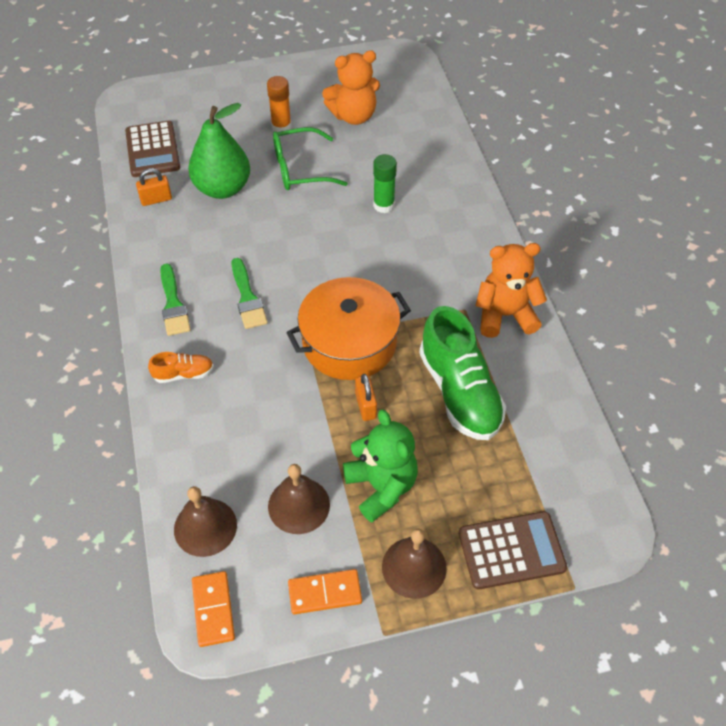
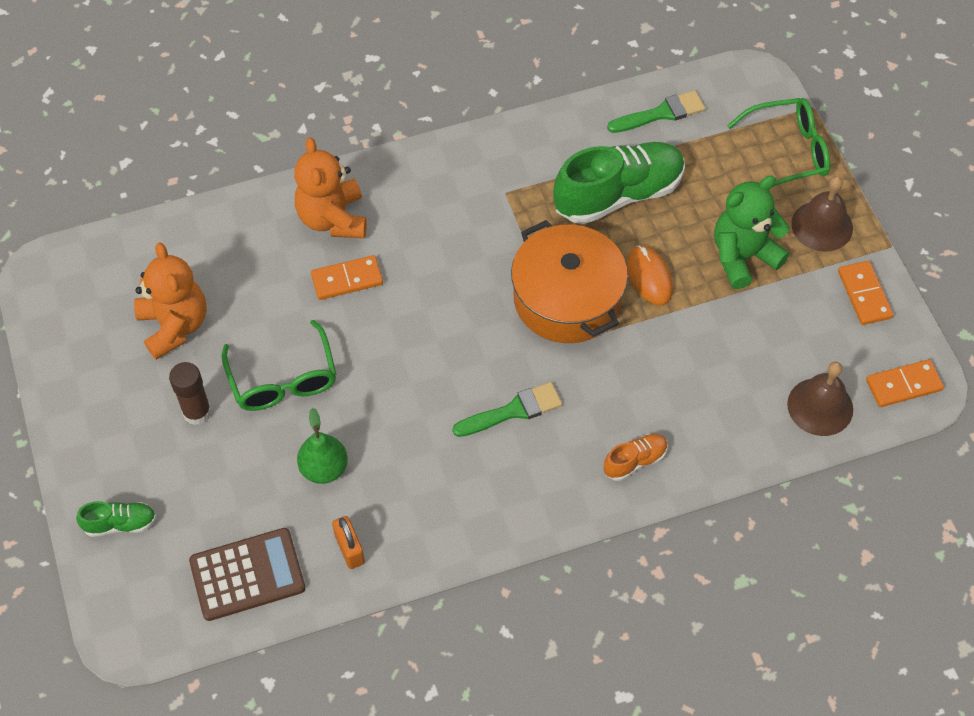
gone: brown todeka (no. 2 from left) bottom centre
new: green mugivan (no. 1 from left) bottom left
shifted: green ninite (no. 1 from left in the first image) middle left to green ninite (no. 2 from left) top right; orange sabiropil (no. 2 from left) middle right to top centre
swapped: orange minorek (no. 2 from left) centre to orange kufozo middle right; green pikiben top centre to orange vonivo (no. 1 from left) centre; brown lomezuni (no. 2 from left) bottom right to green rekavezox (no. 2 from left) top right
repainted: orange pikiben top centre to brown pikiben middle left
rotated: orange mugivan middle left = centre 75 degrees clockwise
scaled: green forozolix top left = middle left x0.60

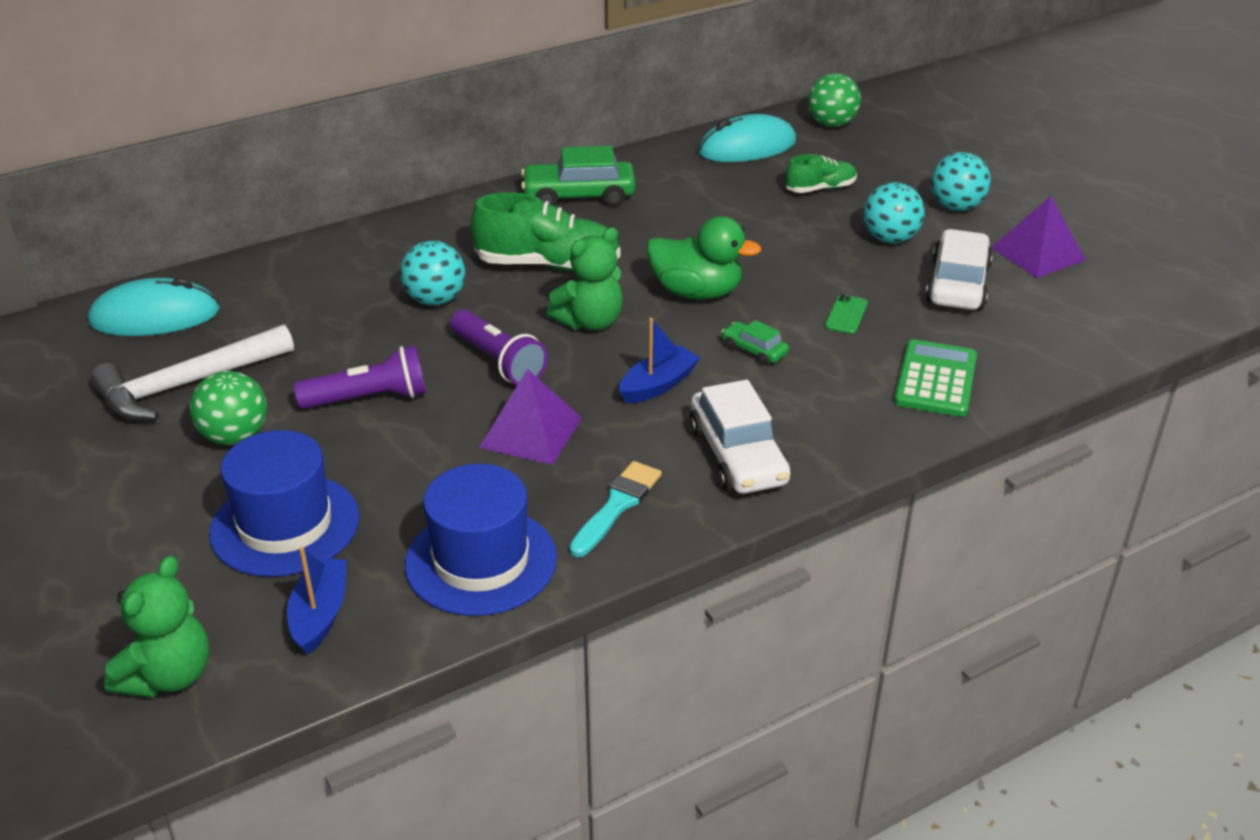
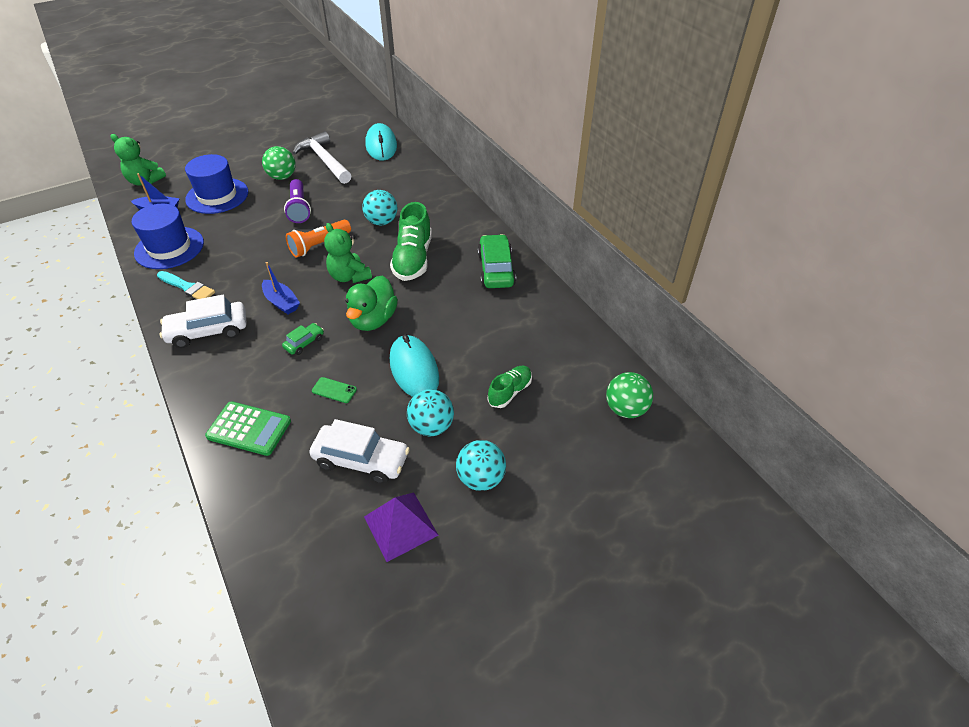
gone: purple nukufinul (no. 1 from left) centre
shifted: turquoise kufozo (no. 2 from left) top centre to centre
repainted: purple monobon (no. 2 from left) centre to orange monobon top left
rotated: green mugivan (no. 2 from left) top centre = centre 120 degrees counterclockwise

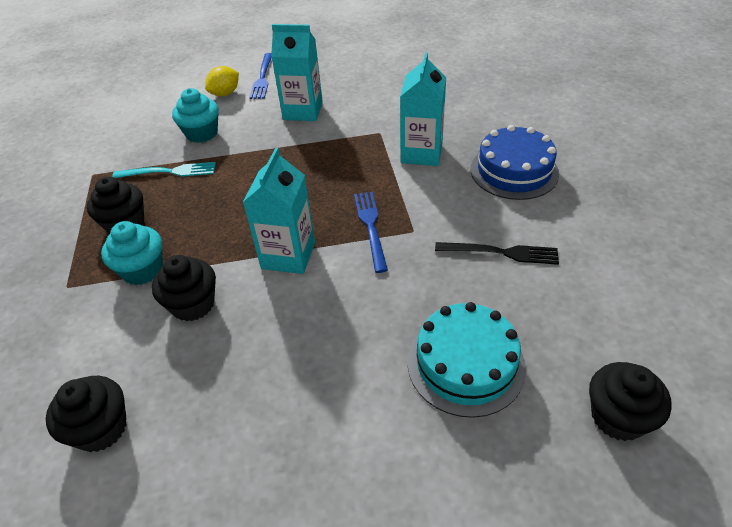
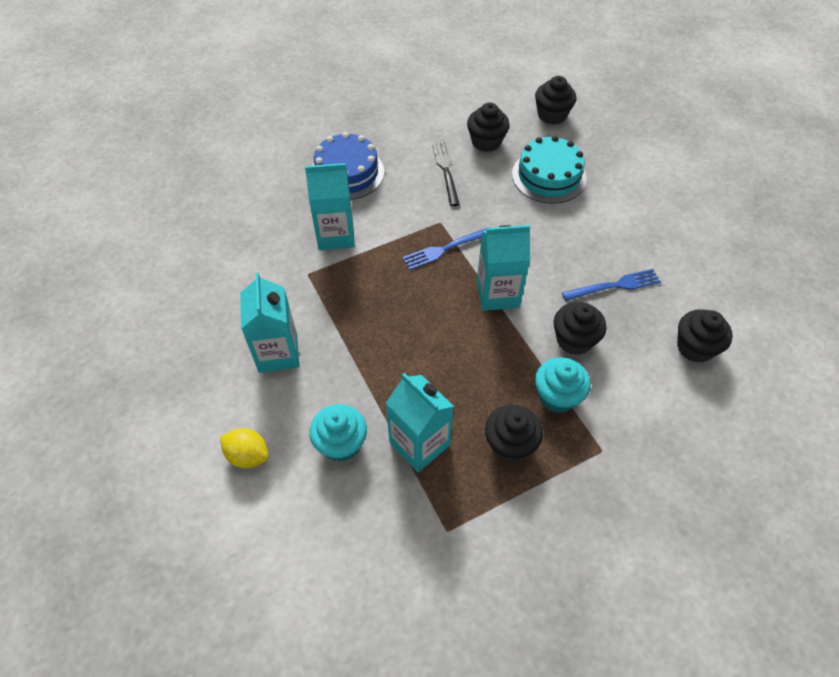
new: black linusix (no. 1 from left) top centre
shifted: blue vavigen (no. 1 from left in the first image) top centre to blue vavigen (no. 2 from left) middle right
swapped: turquoise vavigen top left to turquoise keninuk (no. 3 from left) centre

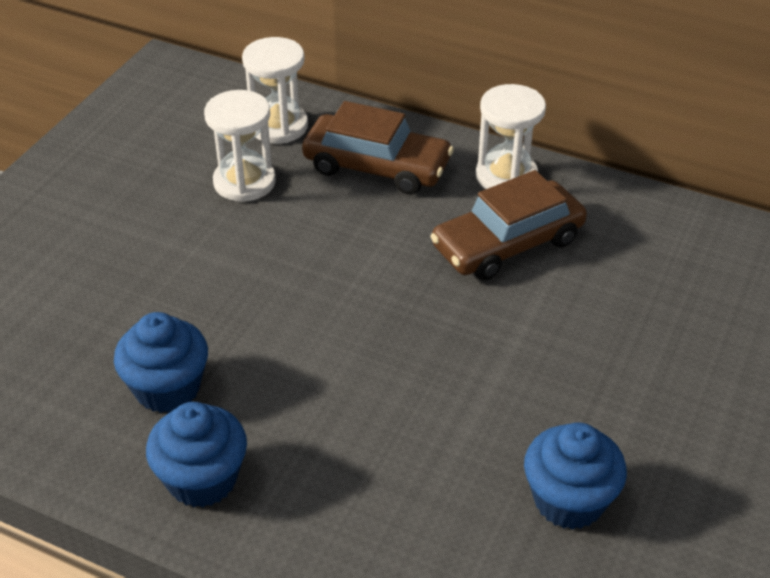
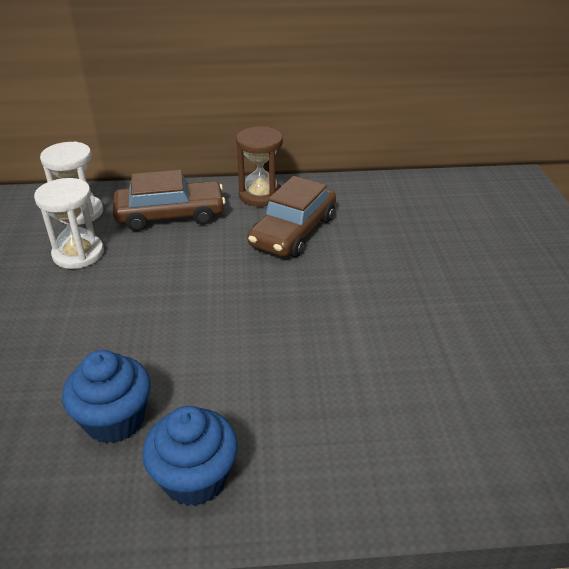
gone: blue linusix (no. 3 from left) bottom right
repainted: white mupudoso (no. 3 from left) top centre to brown mupudoso top centre

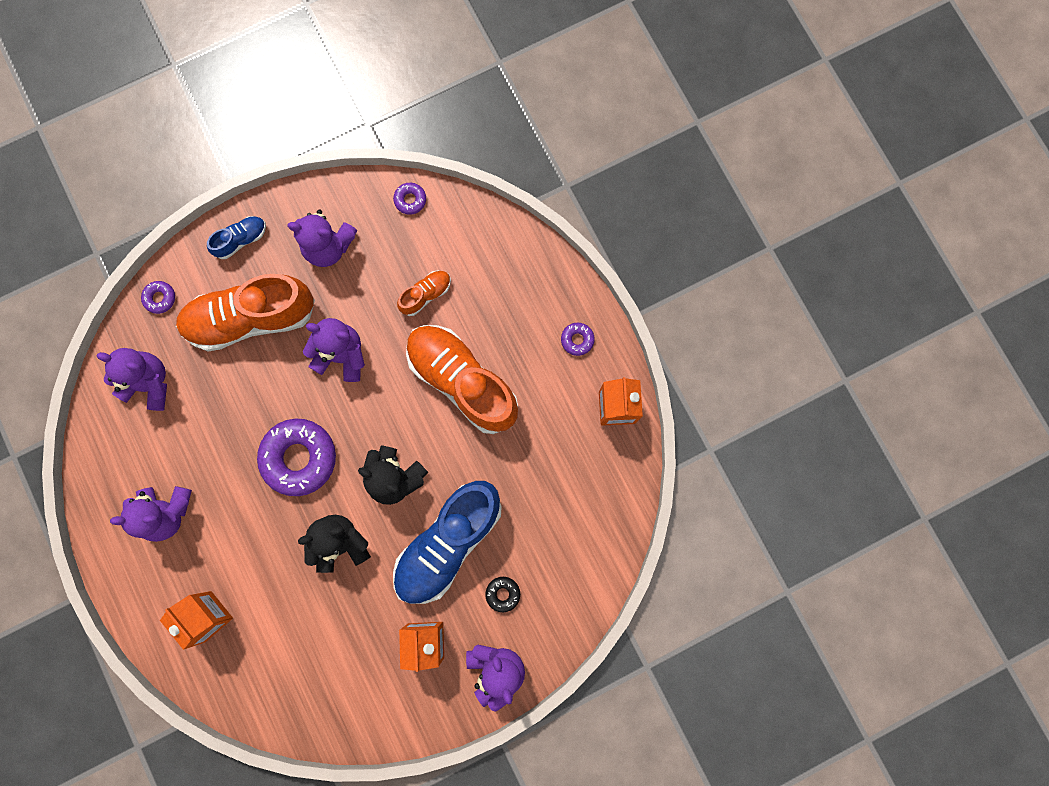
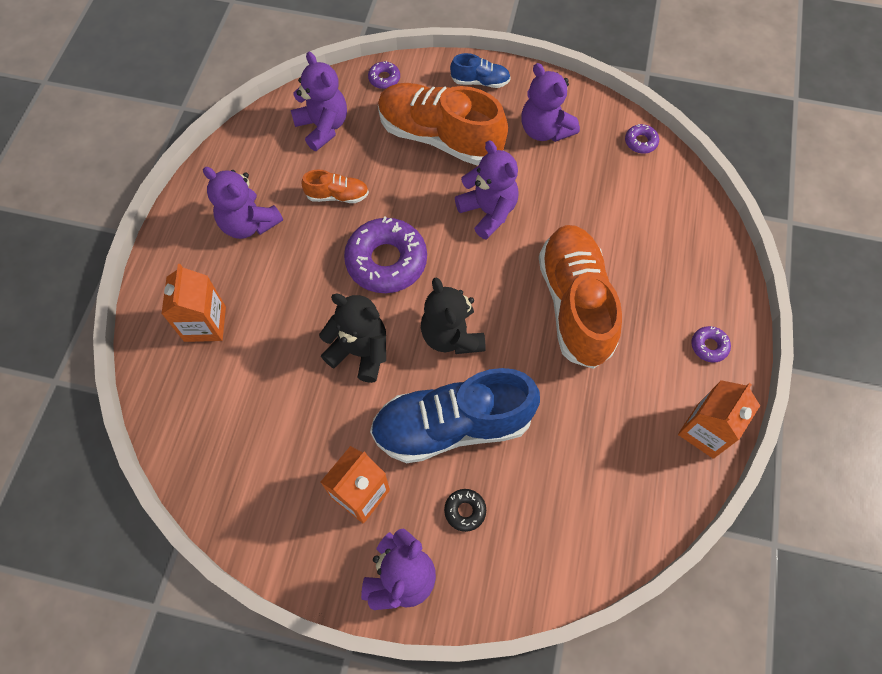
shifted: orange mugivan (no. 2 from left in the first image) centre to orange mugivan (no. 1 from left) top centre

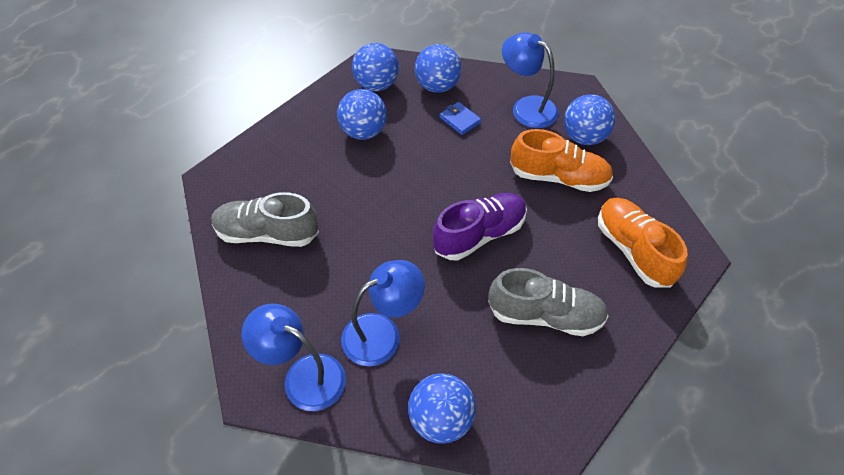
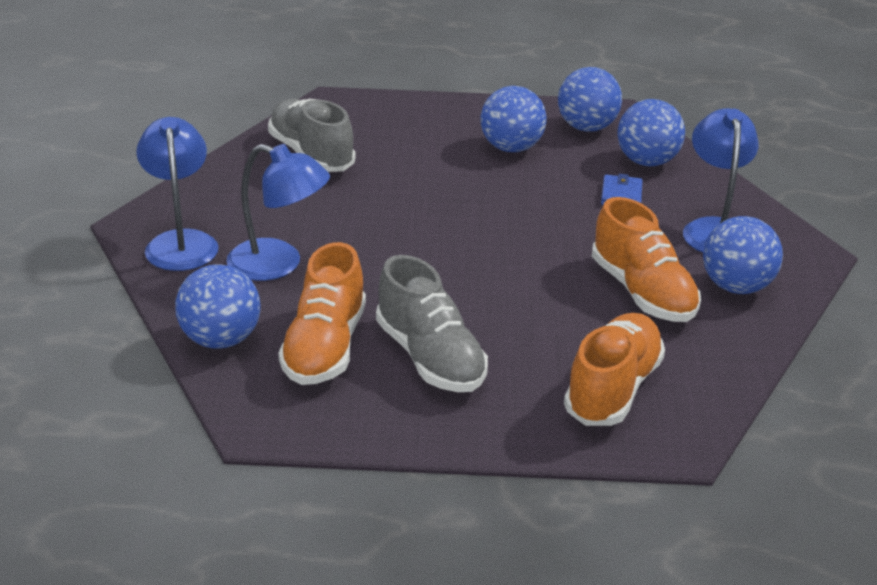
gone: purple mugivan centre
new: orange mugivan (no. 1 from left) centre

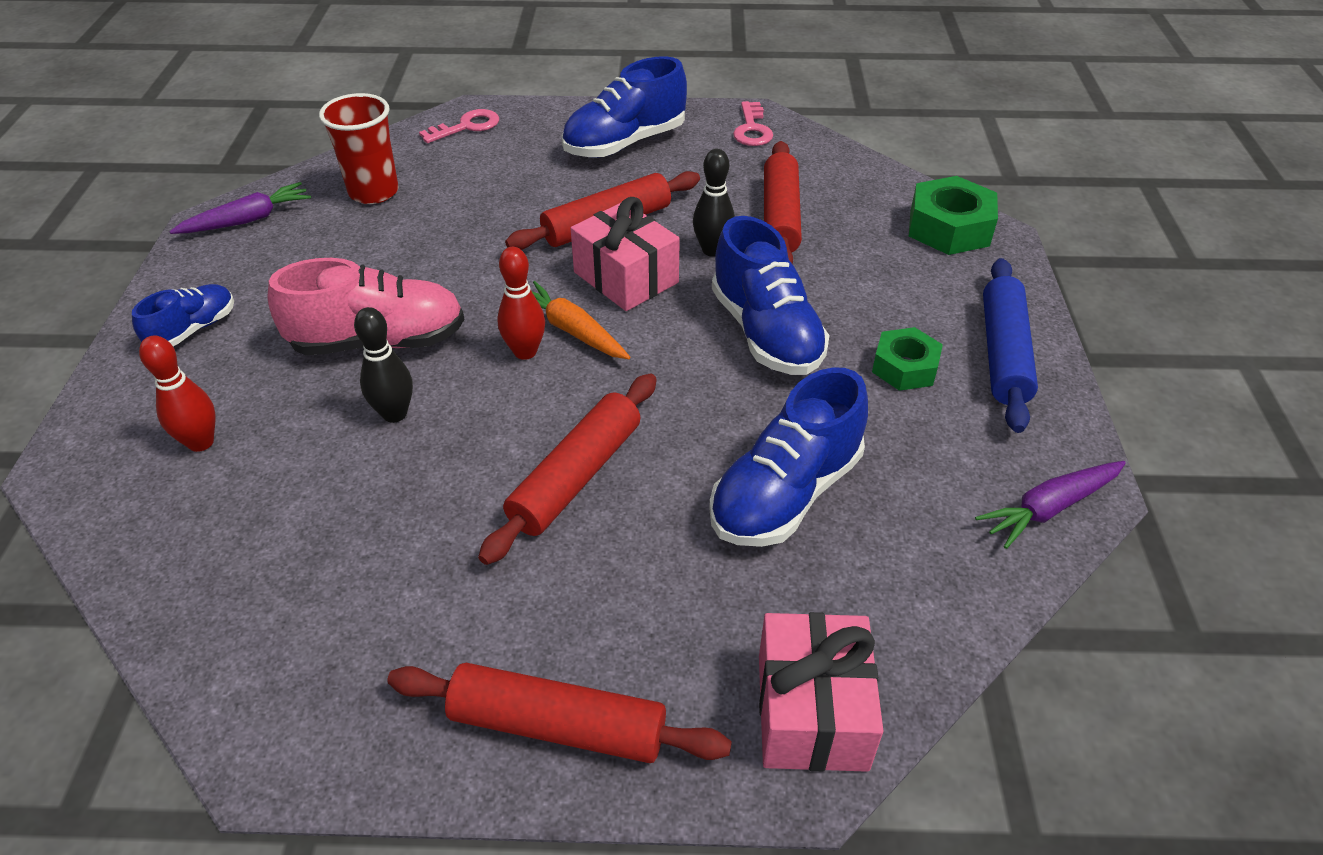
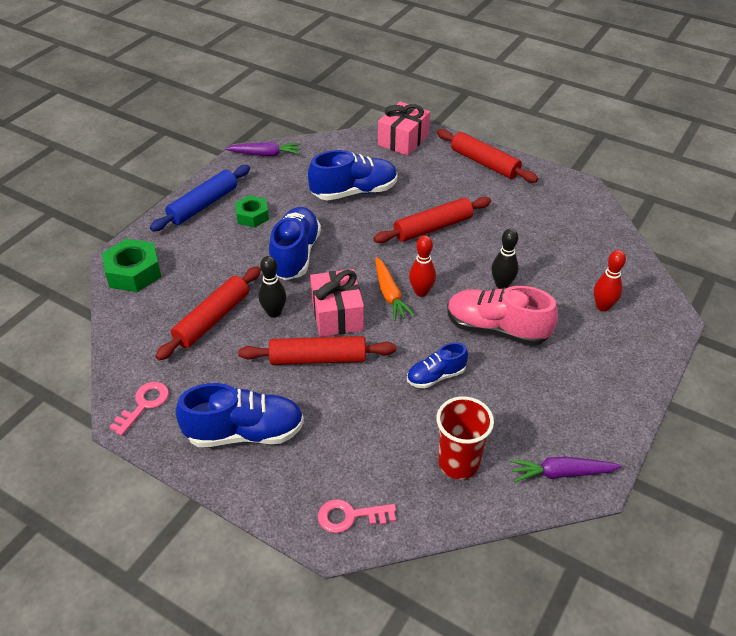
shifted: blue mugivan (no. 1 from left in the first image) middle left to blue mugivan (no. 4 from left) centre

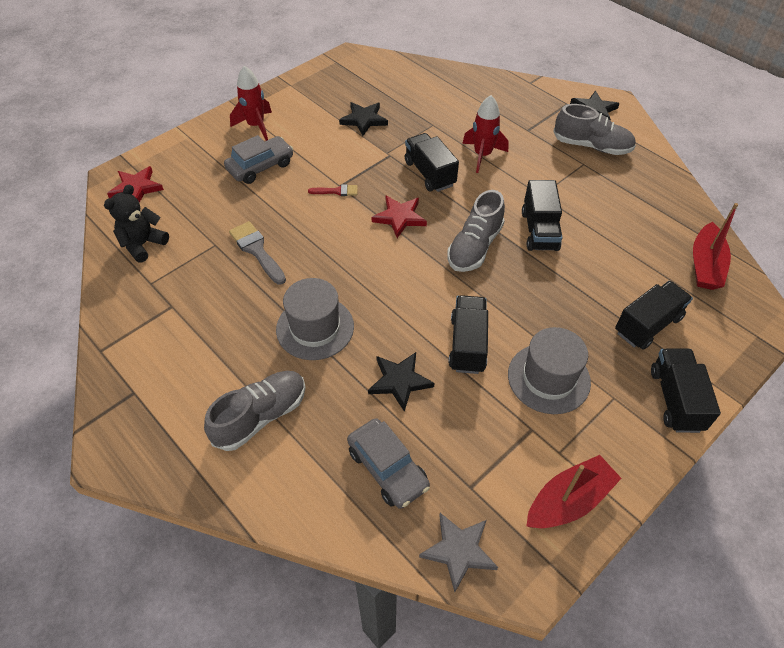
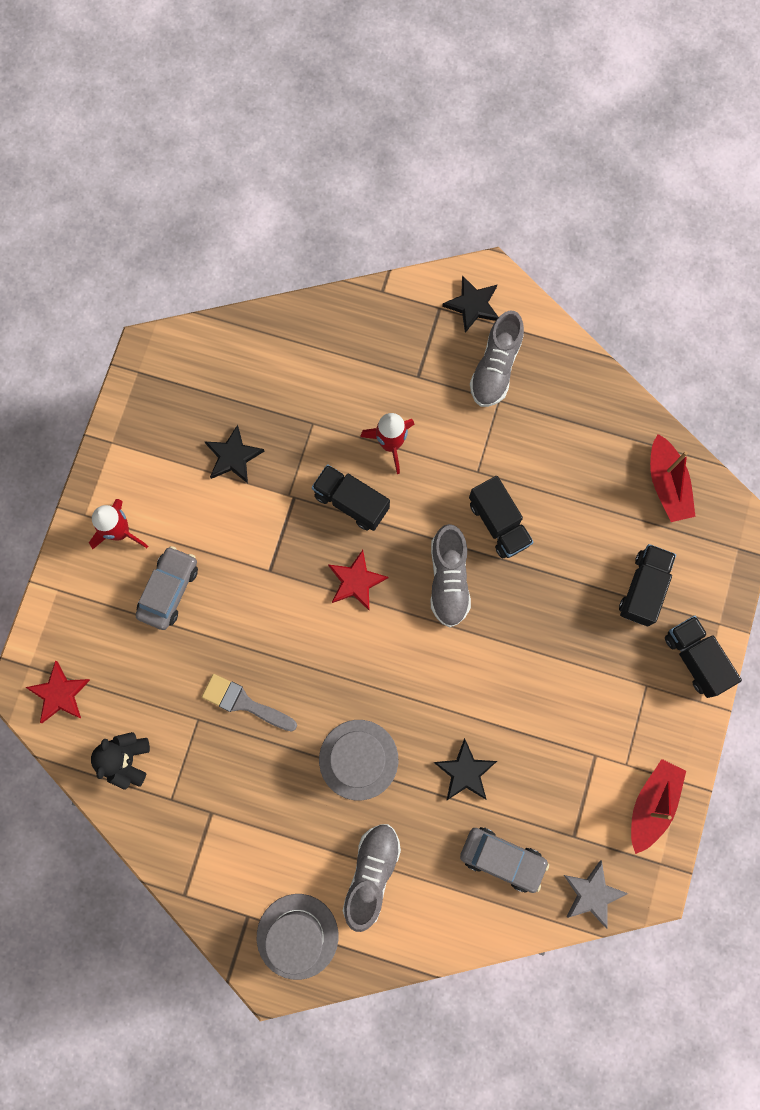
gone: red ninite top centre; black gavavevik (no. 2 from left) centre
shifted: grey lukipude (no. 2 from left in the first image) middle right to grey lukipude (no. 1 from left) bottom centre
rotated: grey mugivan (no. 3 from left) top right = top centre 120 degrees clockwise

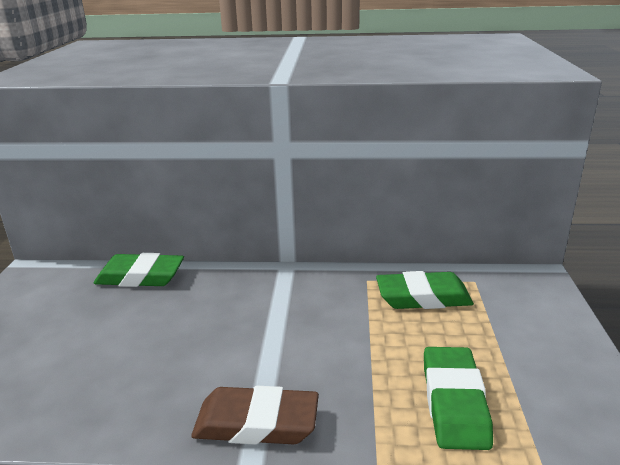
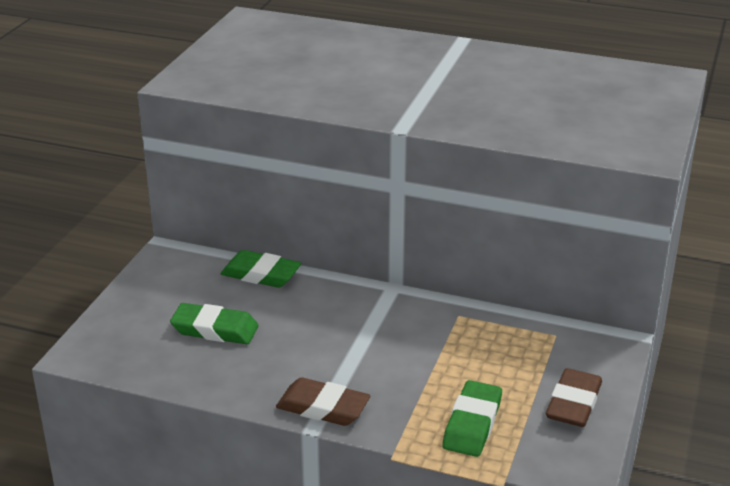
new: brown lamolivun (no. 2 from left) bottom right
shifted: green lamolivun (no. 2 from left in the first image) middle right to green lamolivun (no. 1 from left) middle left

